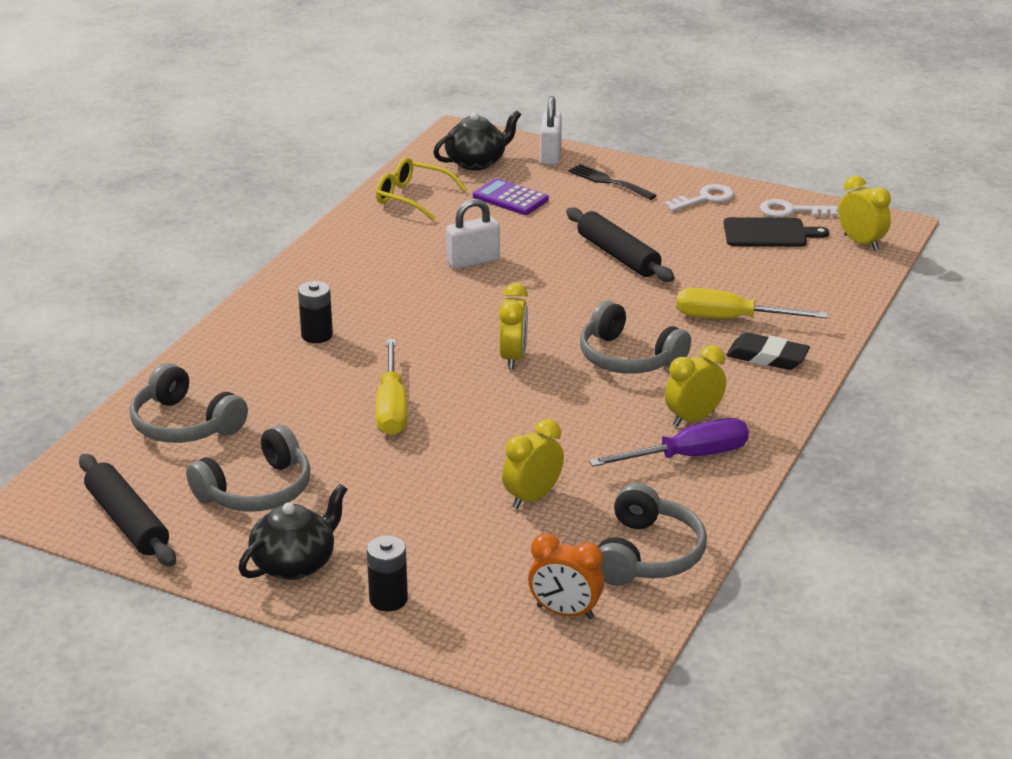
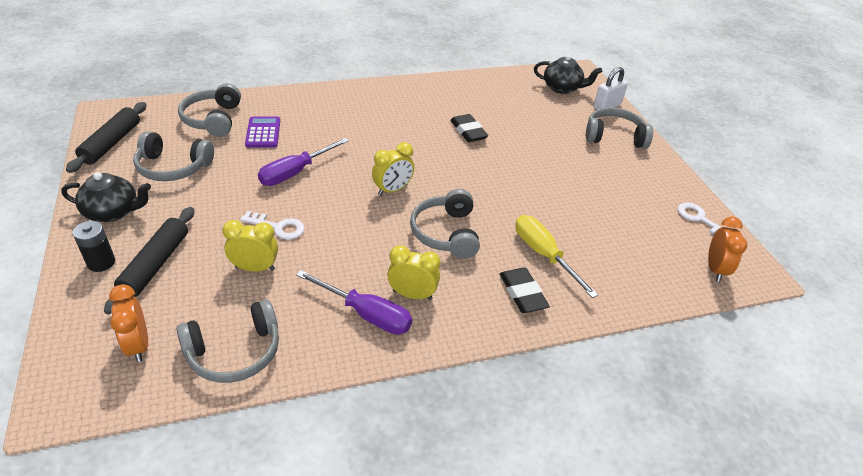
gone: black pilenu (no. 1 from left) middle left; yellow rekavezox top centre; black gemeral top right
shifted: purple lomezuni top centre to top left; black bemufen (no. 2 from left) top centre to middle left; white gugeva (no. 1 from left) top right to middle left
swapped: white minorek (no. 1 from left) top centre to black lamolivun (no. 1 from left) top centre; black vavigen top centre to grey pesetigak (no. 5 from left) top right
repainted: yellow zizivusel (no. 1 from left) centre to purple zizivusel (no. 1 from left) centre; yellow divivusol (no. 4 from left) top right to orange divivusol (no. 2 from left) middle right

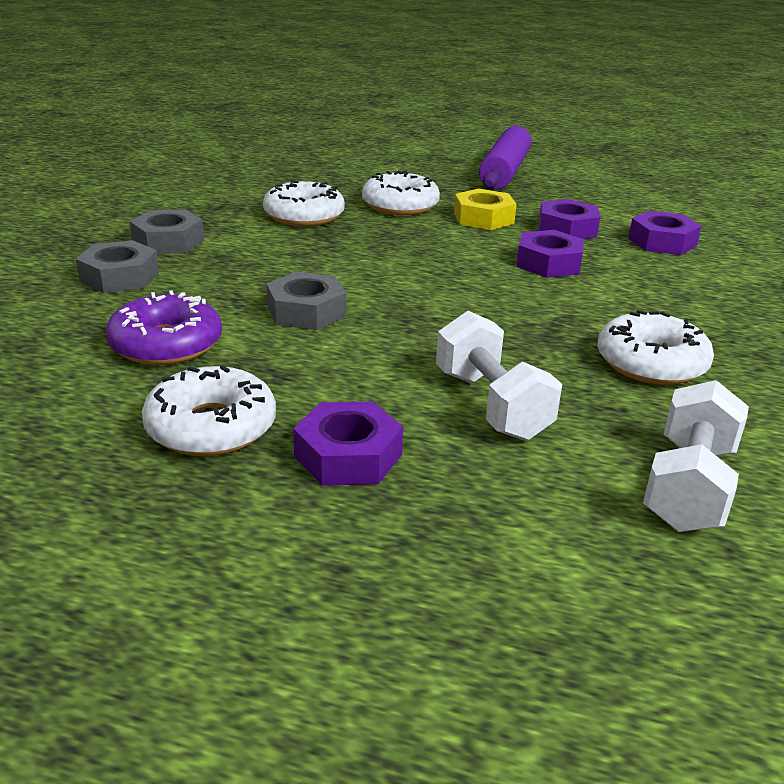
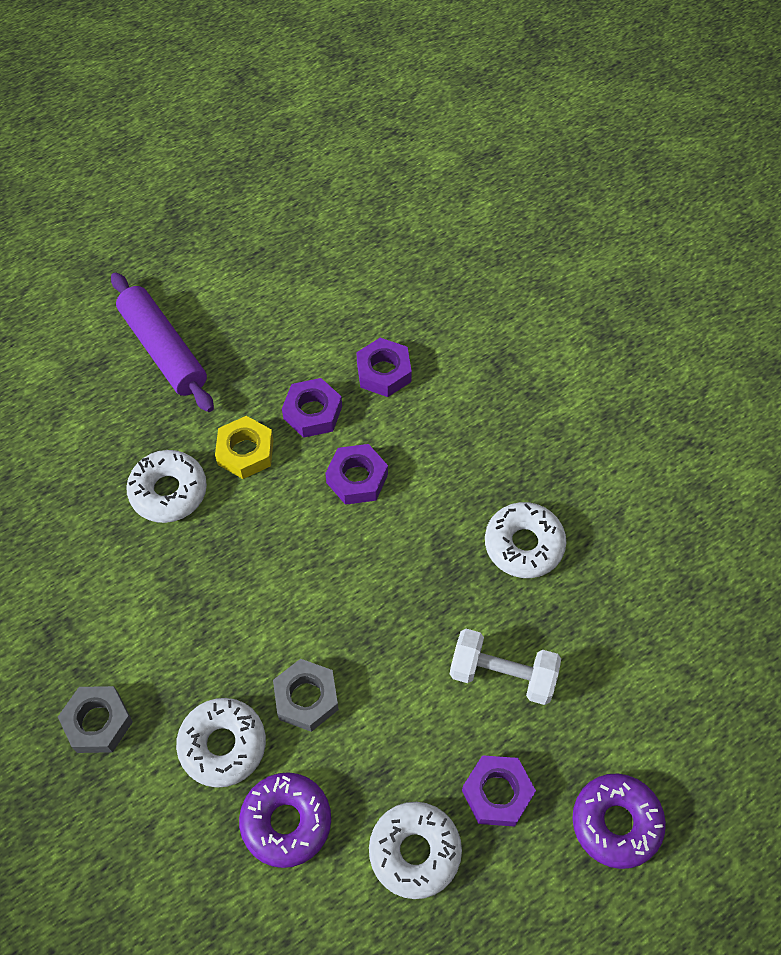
gone: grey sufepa (no. 1 from left) middle left; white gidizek (no. 2 from left) middle right
new: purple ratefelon (no. 2 from left) bottom right
shifted: white ratefelon (no. 2 from left) top centre to bottom left

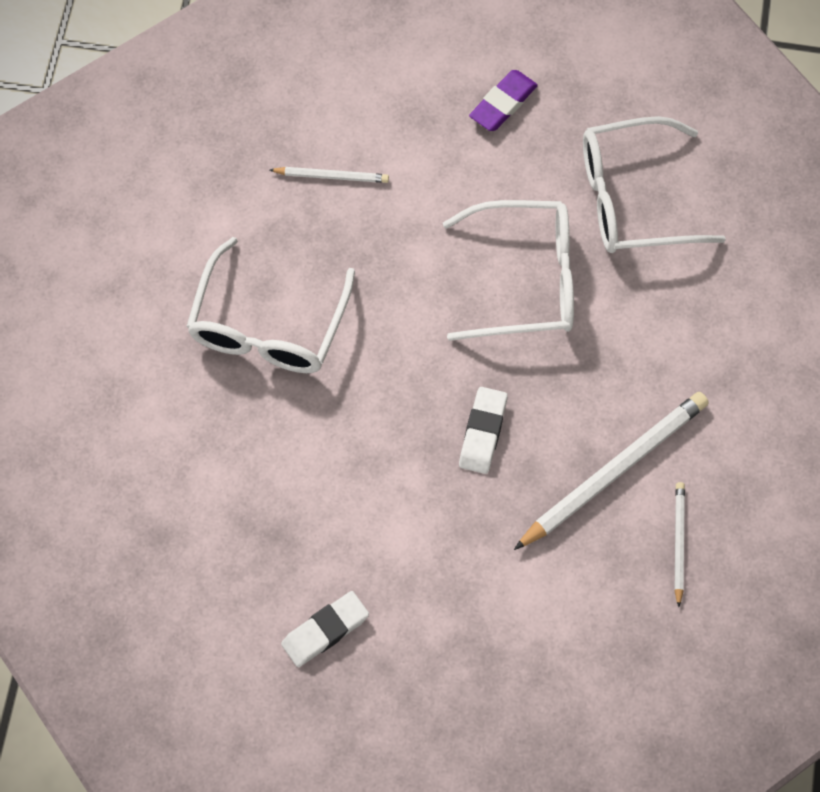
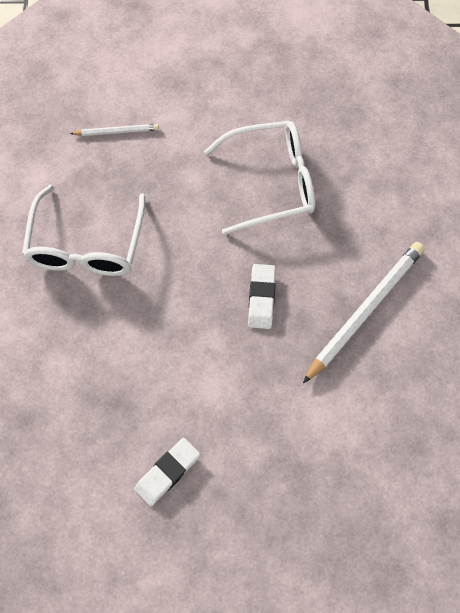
gone: purple lamolivun top centre; white rekavezox (no. 3 from left) top right; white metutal (no. 3 from left) bottom right

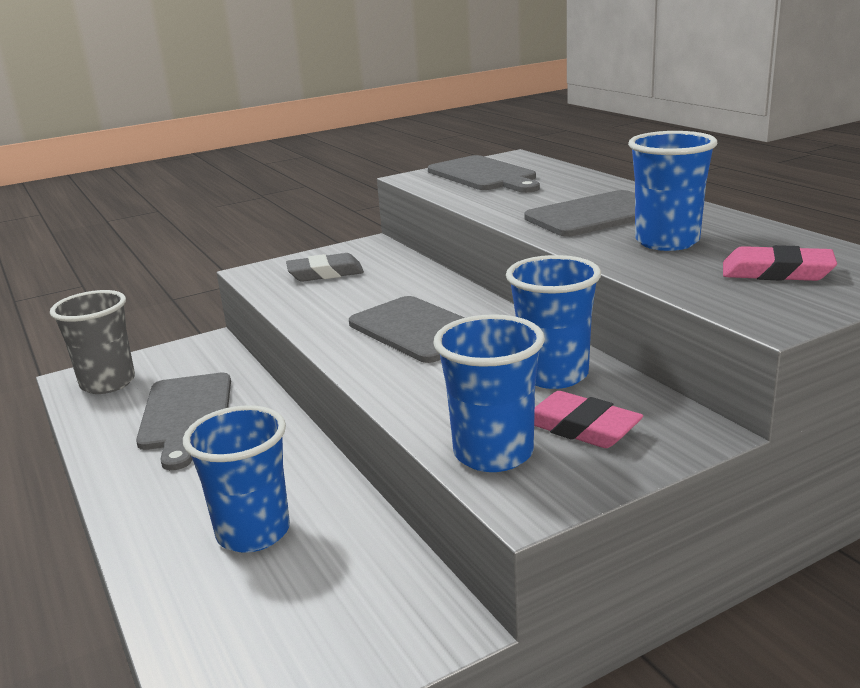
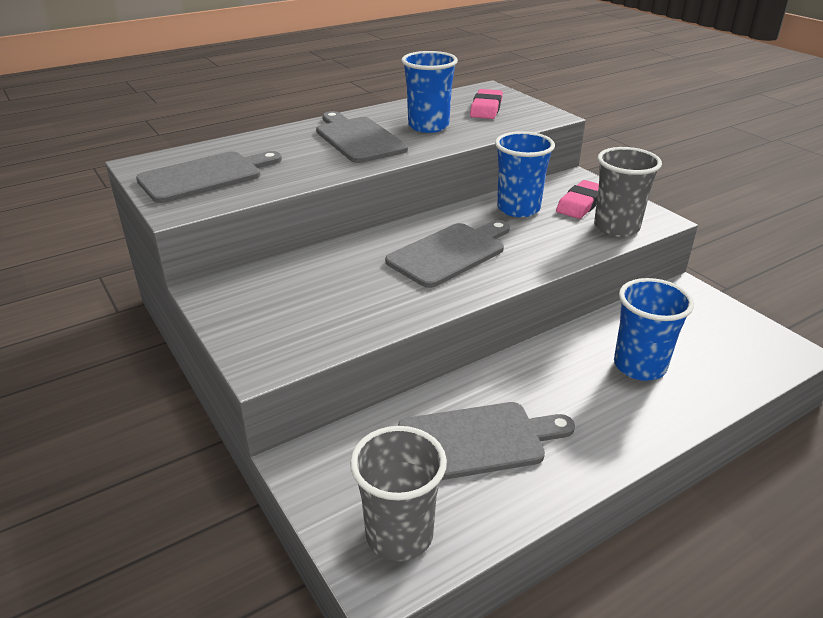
gone: grey lamolivun centre
repainted: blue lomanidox (no. 2 from left) centre to grey lomanidox (no. 2 from left) top right

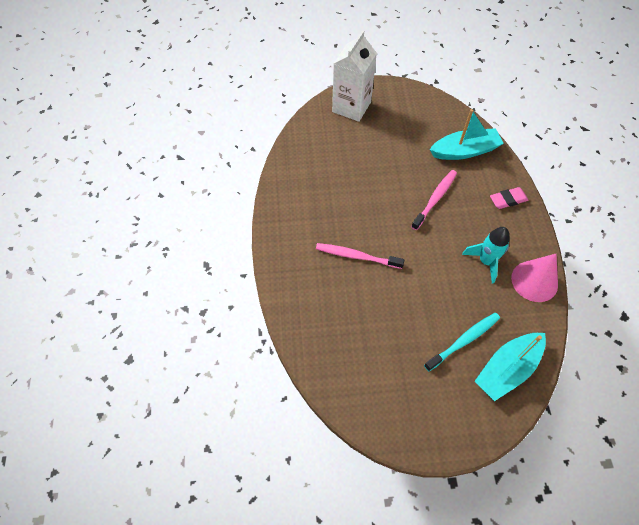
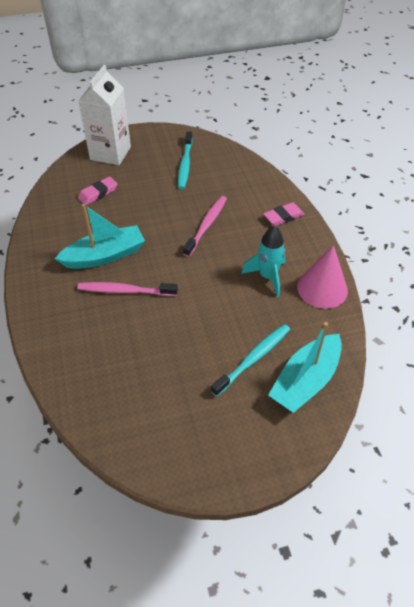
new: pink lamolivun (no. 1 from left) top left; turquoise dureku (no. 1 from left) top centre
shifted: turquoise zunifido (no. 1 from left) top right to middle left

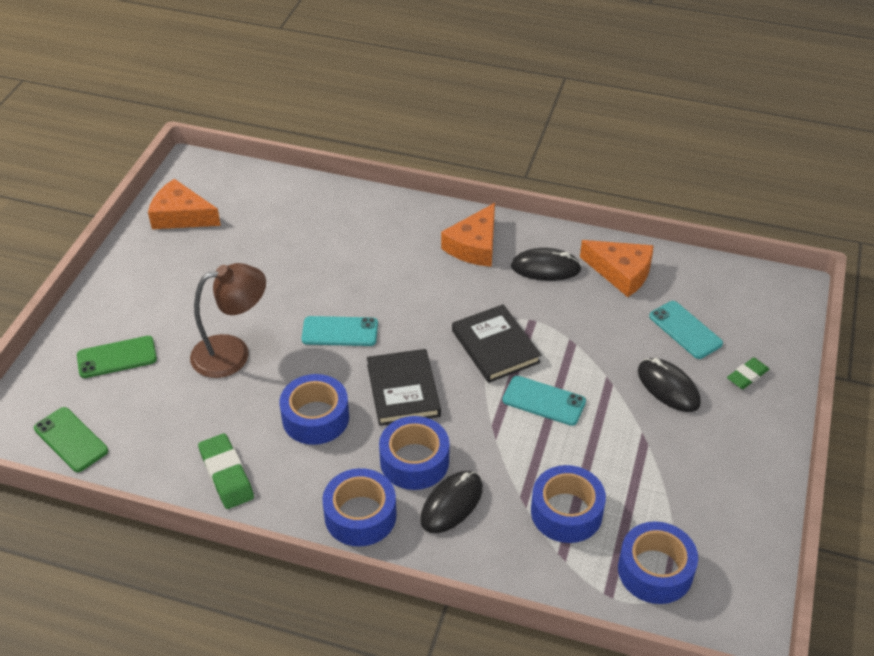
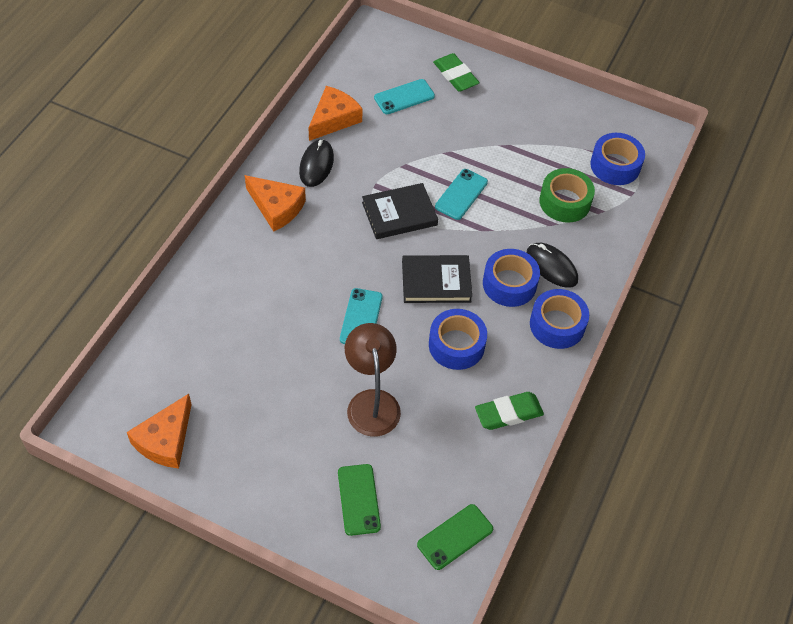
gone: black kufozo (no. 3 from left) middle right
repainted: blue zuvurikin (no. 4 from left) bottom centre to green zuvurikin top right
scaled: green lamolivun (no. 2 from left in the first image) middle right = top centre x1.56

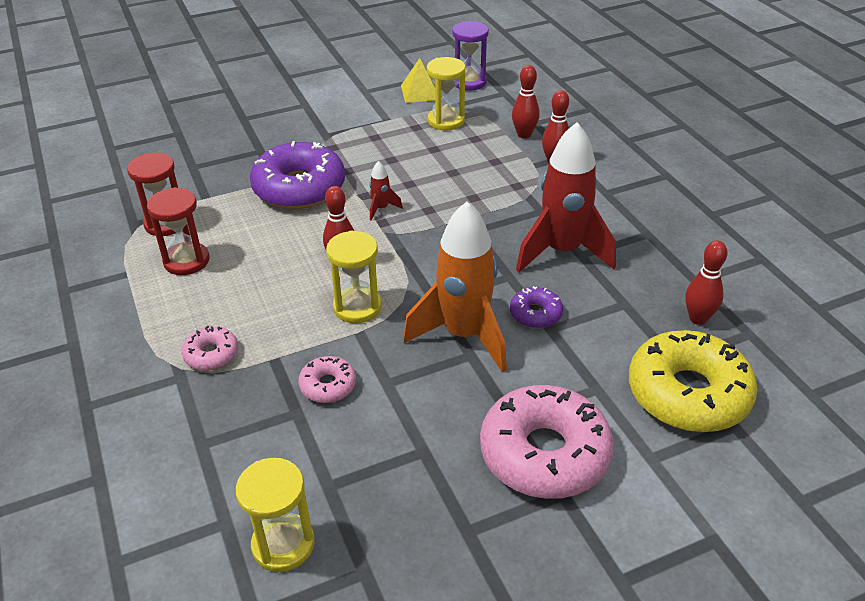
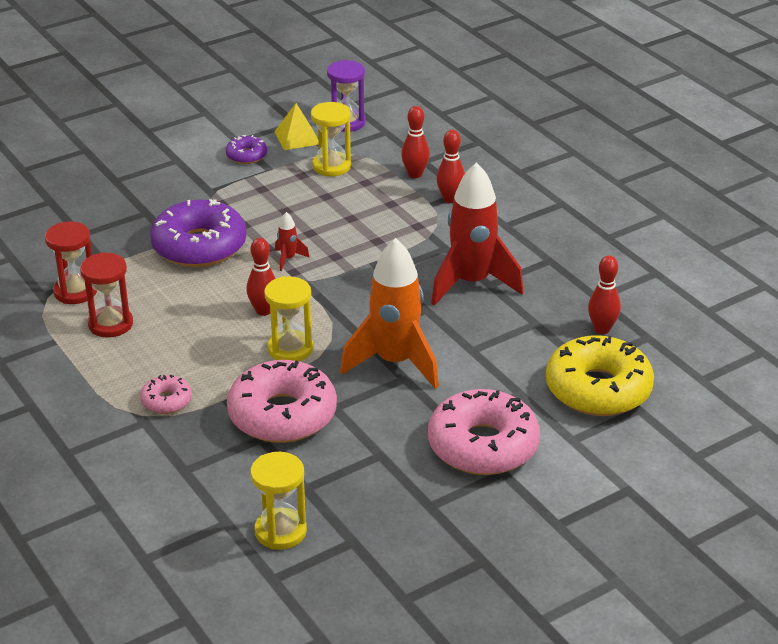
shifted: purple ratefelon (no. 2 from left) centre to top left
scaled: pink ratefelon (no. 2 from left) centre = centre x2.10

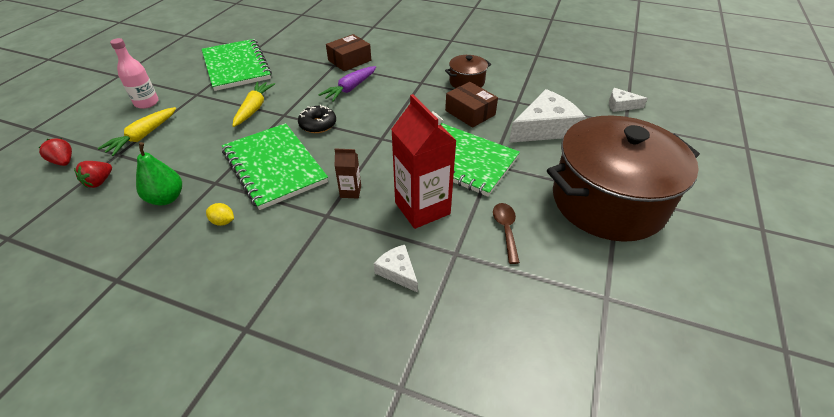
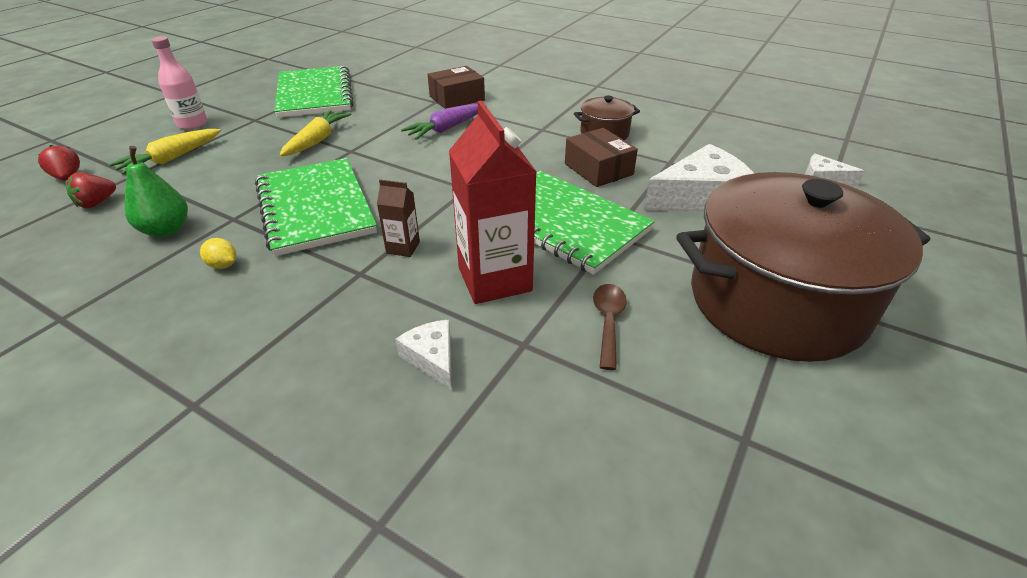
gone: black ratefelon top centre

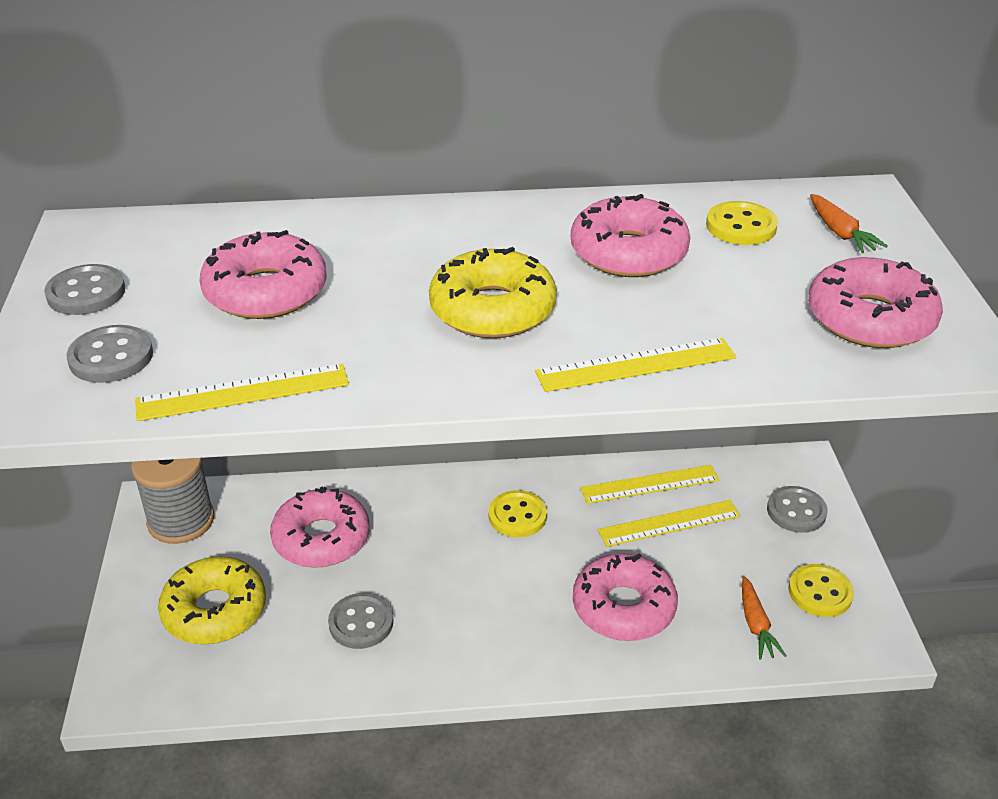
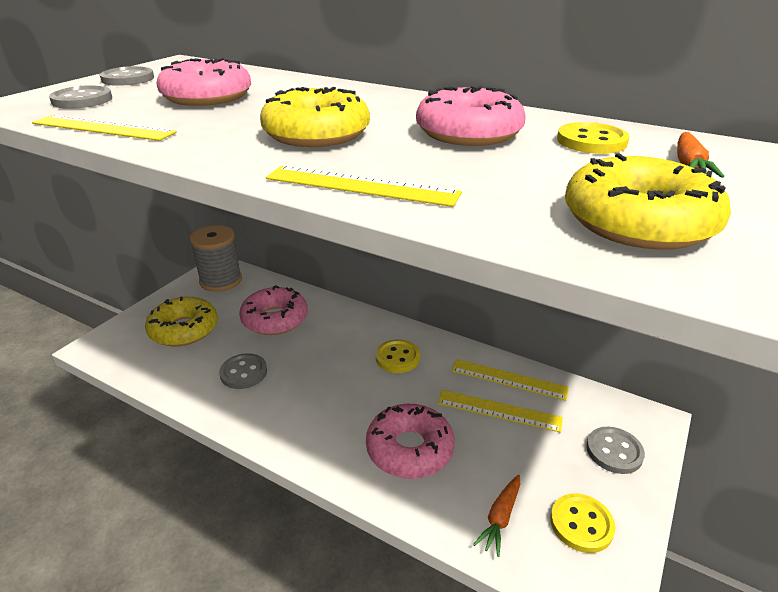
repainted: pink ratefelon (no. 5 from left) middle right to yellow ratefelon (no. 3 from left) middle right

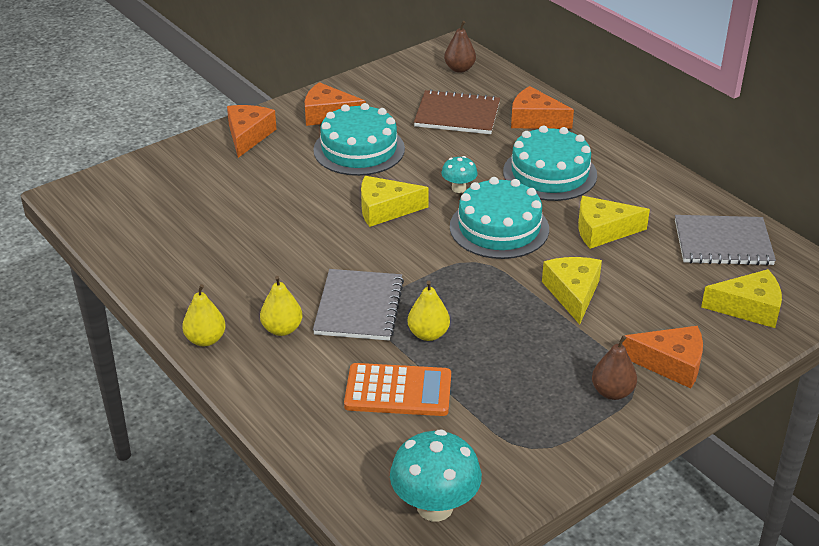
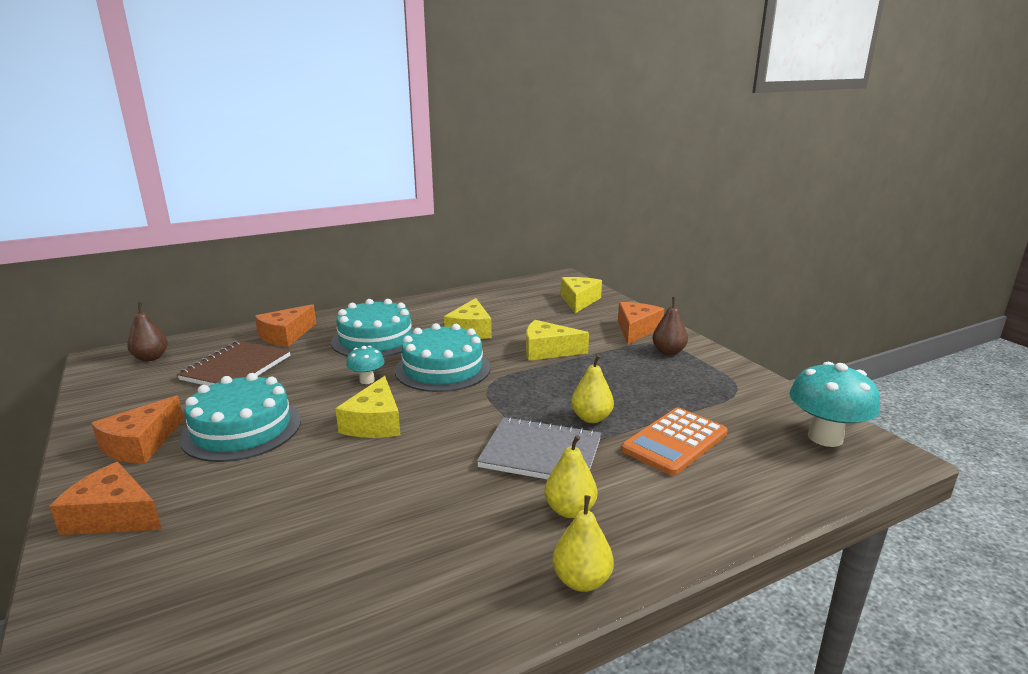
gone: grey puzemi (no. 2 from left) middle right
rotated: orange lomezuni bottom centre = centre 150 degrees counterclockwise

